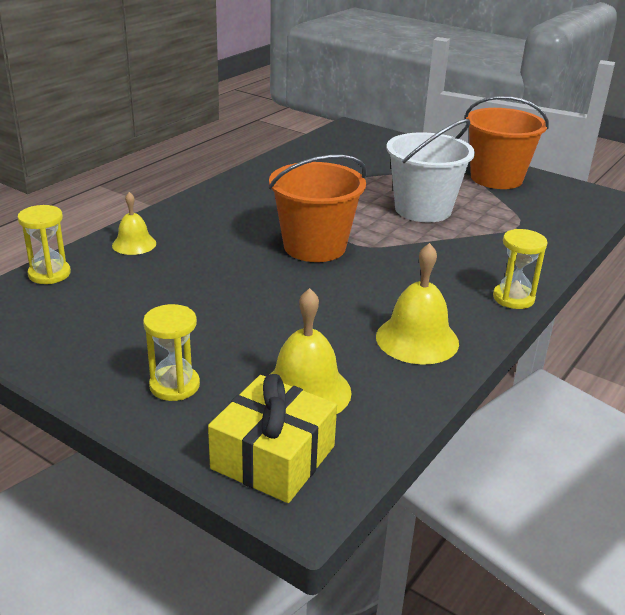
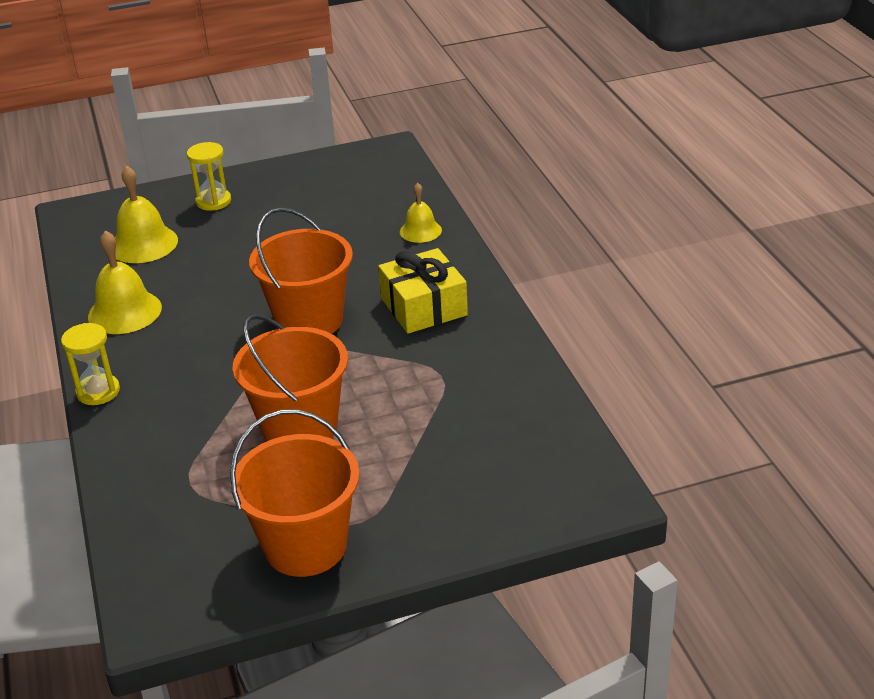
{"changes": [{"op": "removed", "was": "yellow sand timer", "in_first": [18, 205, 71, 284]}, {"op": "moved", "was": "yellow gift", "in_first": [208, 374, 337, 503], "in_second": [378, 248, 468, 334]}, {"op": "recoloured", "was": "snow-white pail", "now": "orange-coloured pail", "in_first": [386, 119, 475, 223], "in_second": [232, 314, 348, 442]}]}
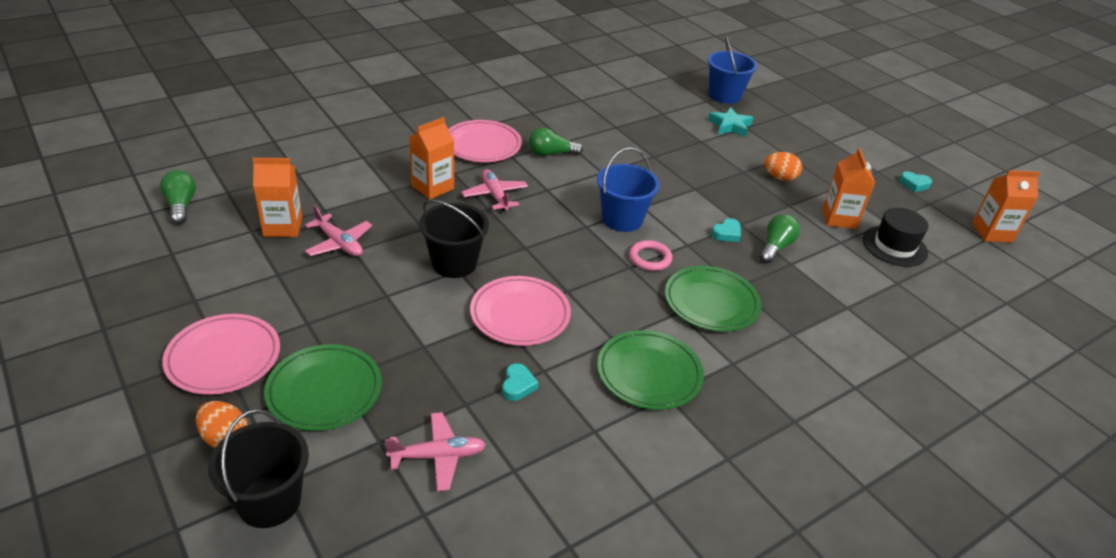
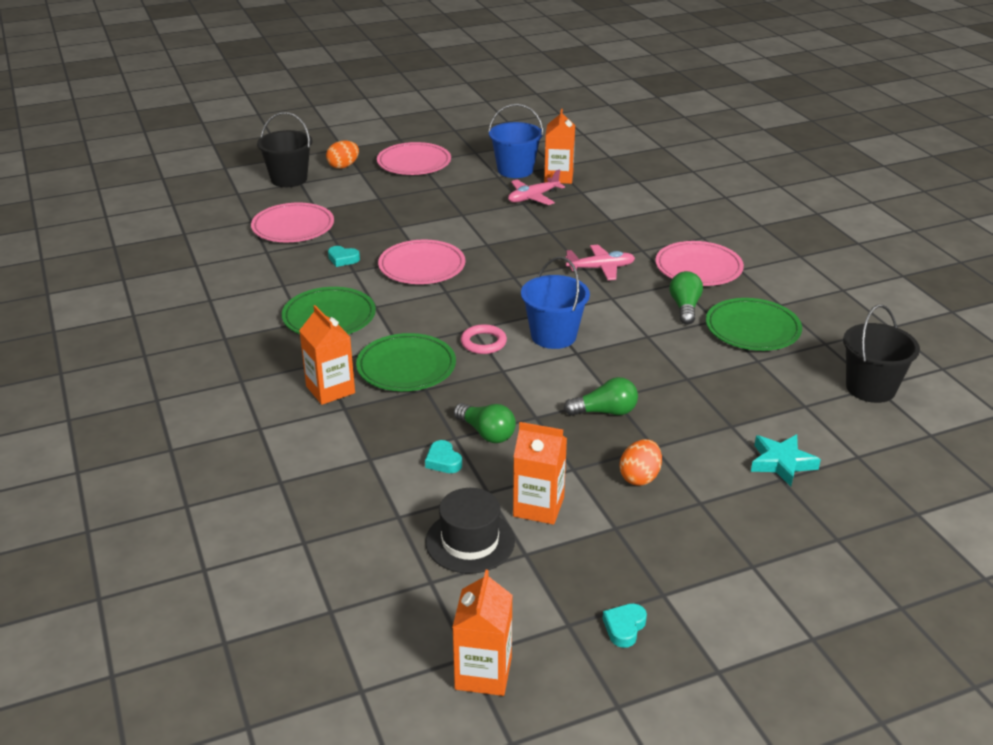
{"changes": [{"op": "moved", "was": "leaf-green lightbulb", "in_first": [160, 170, 196, 224], "in_second": [564, 377, 638, 416]}, {"op": "moved", "was": "leaf-green plate", "in_first": [264, 344, 382, 431], "in_second": [706, 298, 802, 351]}, {"op": "replaced", "was": "pink plane", "now": "pink plate", "in_first": [385, 412, 486, 491], "in_second": [251, 202, 334, 242]}, {"op": "moved", "was": "orange-coloured juice carton", "in_first": [409, 117, 454, 199], "in_second": [299, 305, 355, 405]}, {"op": "moved", "was": "ebony pail", "in_first": [419, 200, 489, 278], "in_second": [843, 305, 920, 403]}, {"op": "moved", "was": "royal blue pail", "in_first": [708, 36, 757, 104], "in_second": [488, 104, 543, 178]}, {"op": "moved", "was": "turquoise heart", "in_first": [711, 218, 741, 242], "in_second": [425, 440, 462, 473]}]}
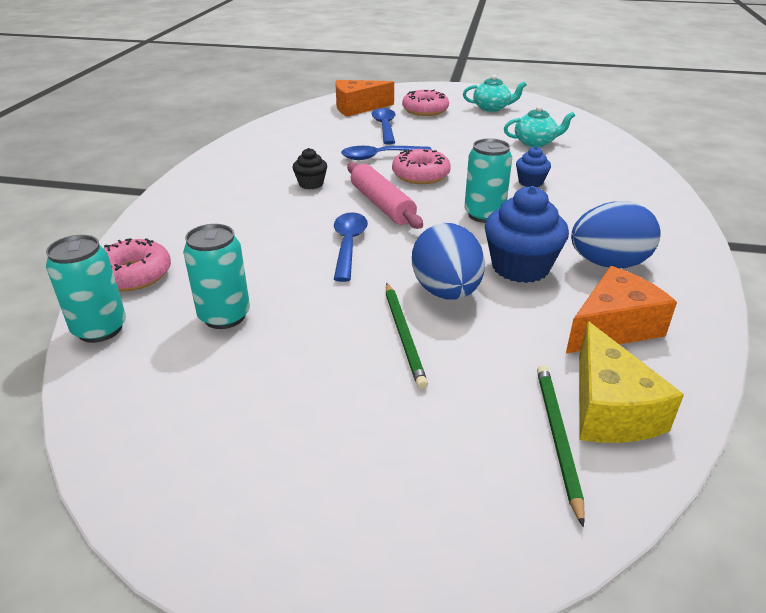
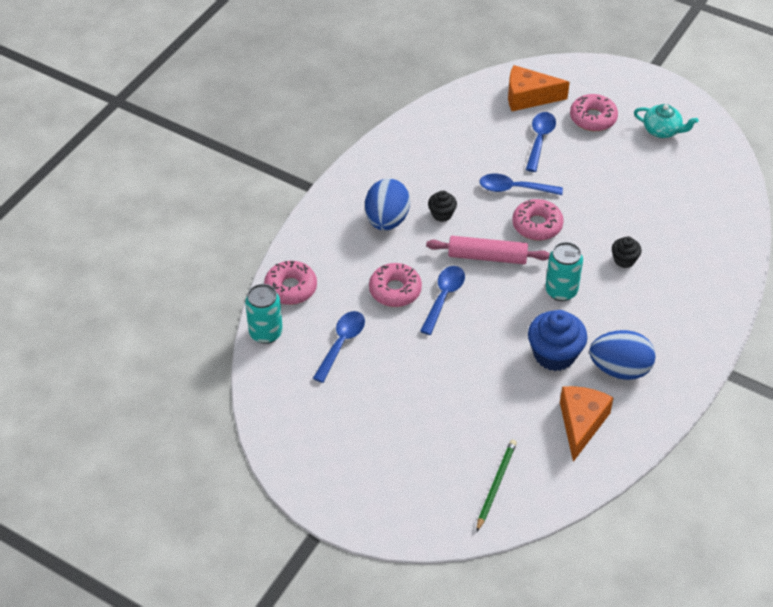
{"changes": [{"op": "replaced", "was": "turquoise soda can", "now": "royal blue spoon", "in_first": [183, 224, 250, 329], "in_second": [313, 311, 365, 383]}, {"op": "turned", "was": "pink pastry roller", "in_first": [347, 162, 423, 229], "in_second": [426, 236, 550, 264], "clockwise": -75}, {"op": "removed", "was": "leaf-green wooden pencil", "in_first": [386, 283, 428, 389]}, {"op": "moved", "was": "royal blue egg", "in_first": [412, 223, 485, 300], "in_second": [365, 179, 410, 231]}, {"op": "removed", "was": "turquoise tea pot", "in_first": [504, 106, 575, 147]}, {"op": "recoloured", "was": "royal blue cupcake", "now": "ebony cupcake", "in_first": [516, 146, 551, 187], "in_second": [612, 236, 642, 268]}, {"op": "turned", "was": "orange-coloured cheese", "in_first": [566, 266, 677, 353], "in_second": [560, 386, 614, 462], "clockwise": -60}, {"op": "removed", "was": "yellow cheese", "in_first": [579, 321, 684, 443]}, {"op": "added", "now": "pink doughnut", "in_second": [369, 263, 422, 307]}]}
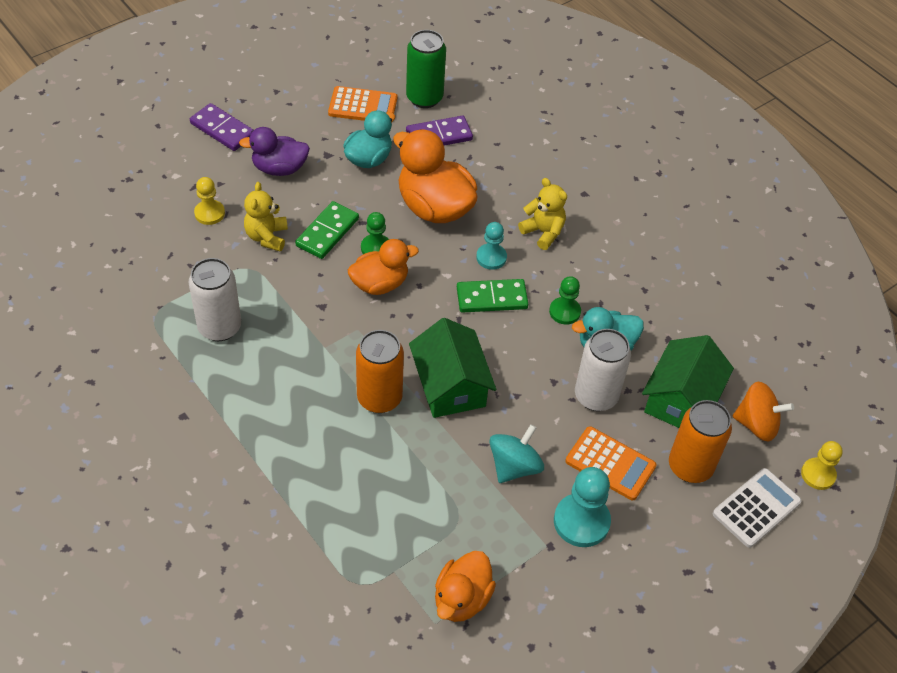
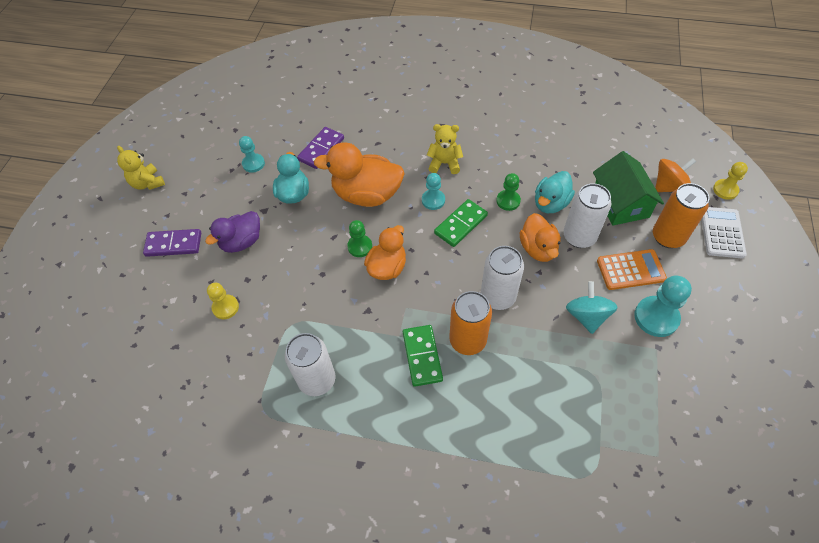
{"changes": [{"op": "moved", "was": "yellow teddy bear", "in_first": [244, 182, 288, 252], "in_second": [117, 146, 165, 190]}, {"op": "moved", "was": "leaf-green domino tile", "in_first": [295, 201, 359, 259], "in_second": [403, 325, 443, 387]}, {"op": "replaced", "was": "orange-coloured pocket calculator", "now": "turquoise game pawn", "in_first": [328, 86, 397, 123], "in_second": [239, 136, 265, 173]}, {"op": "removed", "was": "leaf-green soda can", "in_first": [406, 30, 446, 108]}, {"op": "replaced", "was": "leaf-green cottage", "now": "snow-white soda can", "in_first": [409, 318, 496, 418], "in_second": [481, 246, 524, 310]}, {"op": "moved", "was": "orange-coloured rubber duck", "in_first": [435, 551, 496, 622], "in_second": [520, 213, 561, 262]}]}
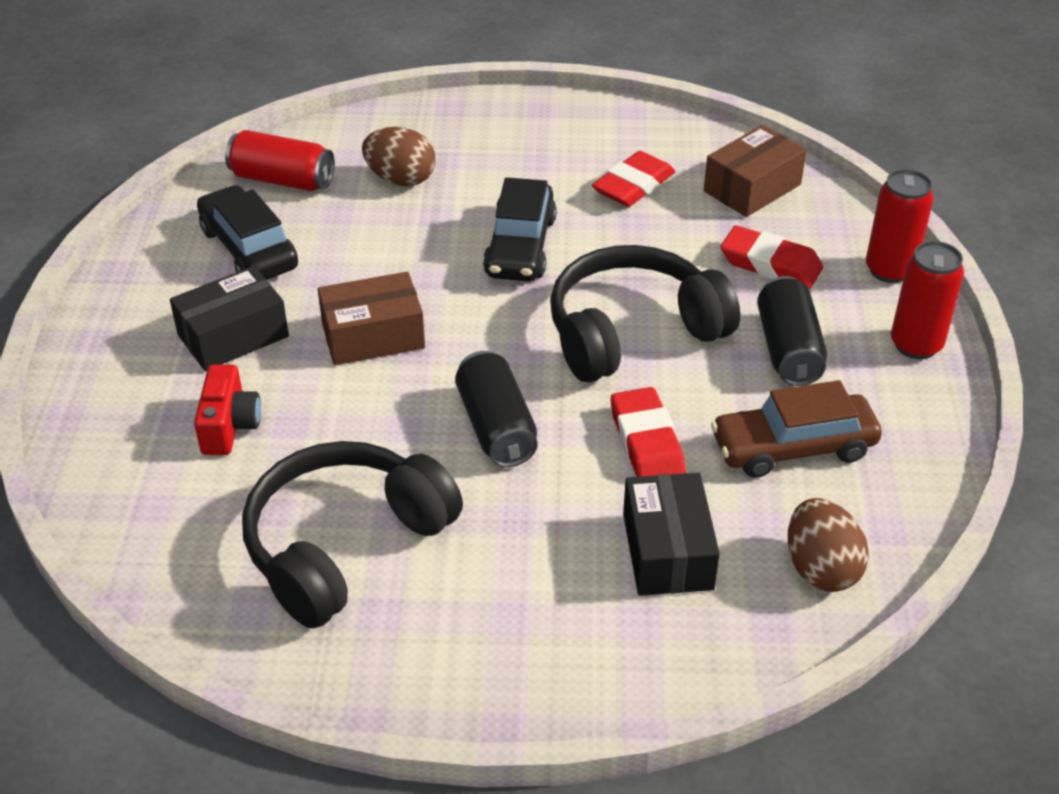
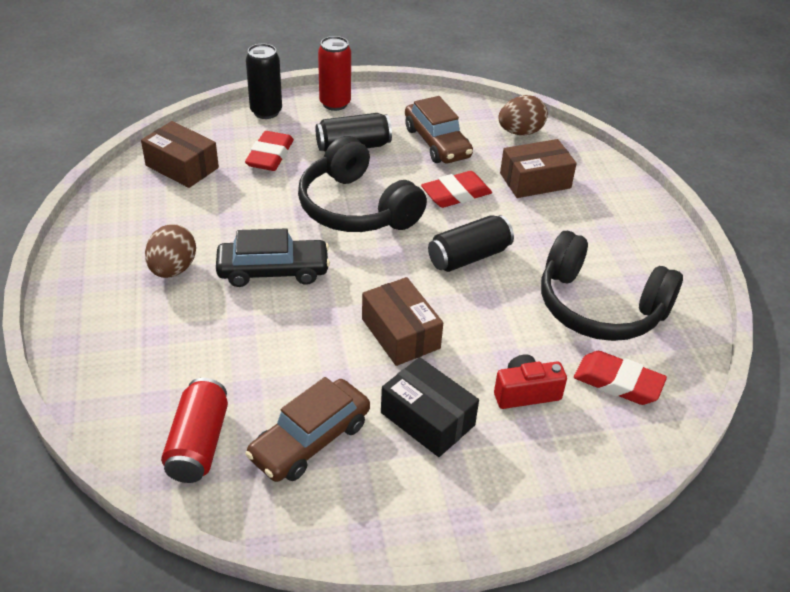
{"changes": [{"op": "recoloured", "was": "ebony automobile", "now": "brown automobile", "in_first": [197, 185, 298, 280], "in_second": [245, 377, 370, 482]}, {"op": "moved", "was": "brown egg", "in_first": [362, 127, 436, 186], "in_second": [145, 224, 196, 278]}, {"op": "moved", "was": "red eraser", "in_first": [592, 151, 675, 207], "in_second": [574, 351, 667, 405]}, {"op": "recoloured", "was": "ebony package", "now": "brown package", "in_first": [623, 473, 720, 596], "in_second": [500, 139, 577, 198]}, {"op": "recoloured", "was": "red soda can", "now": "ebony soda can", "in_first": [866, 169, 934, 283], "in_second": [246, 44, 282, 119]}]}
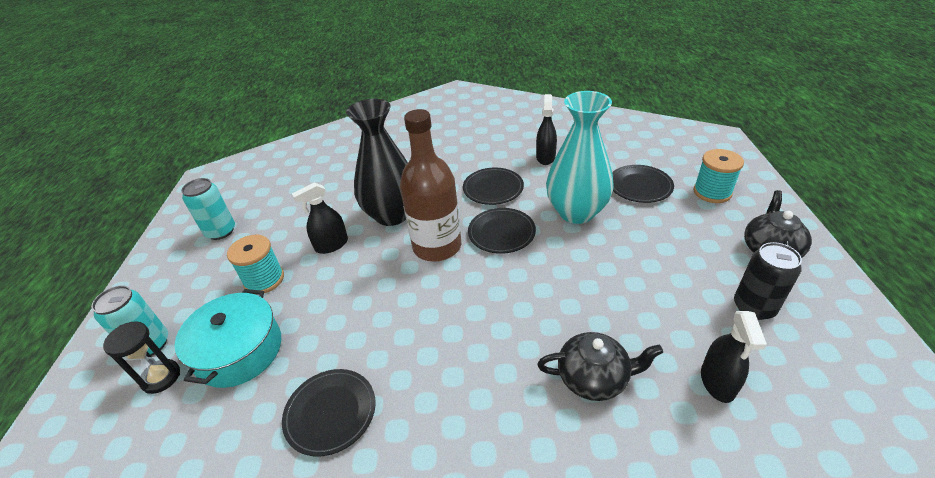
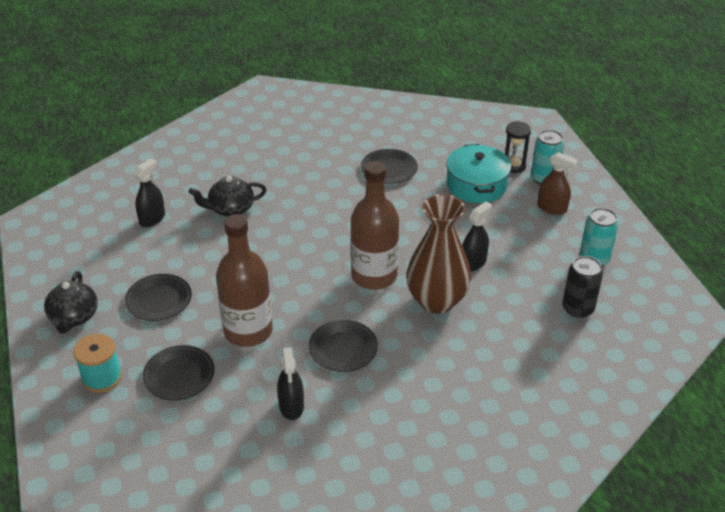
{"changes": [{"op": "removed", "was": "turquoise spool", "in_first": [227, 235, 284, 293]}, {"op": "recoloured", "was": "ebony flower vase", "now": "brown flower vase", "in_first": [346, 99, 408, 226], "in_second": [406, 194, 471, 314]}, {"op": "moved", "was": "ebony plate", "in_first": [468, 208, 536, 254], "in_second": [125, 274, 192, 321]}, {"op": "replaced", "was": "turquoise flower vase", "now": "brown flask", "in_first": [546, 91, 614, 224], "in_second": [216, 214, 273, 347]}, {"op": "turned", "was": "ebony spray bottle", "in_first": [701, 311, 767, 403], "in_second": [134, 158, 165, 227], "clockwise": 45}, {"op": "moved", "was": "ebony soda can", "in_first": [734, 242, 802, 320], "in_second": [562, 256, 603, 318]}, {"op": "added", "now": "brown spray bottle", "in_second": [537, 152, 578, 215]}]}
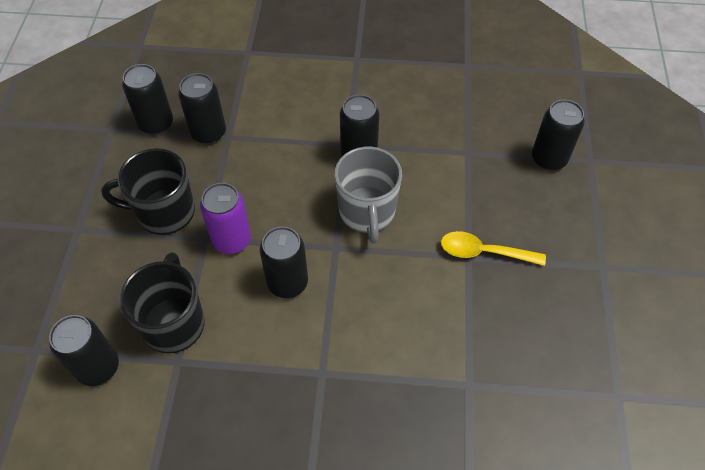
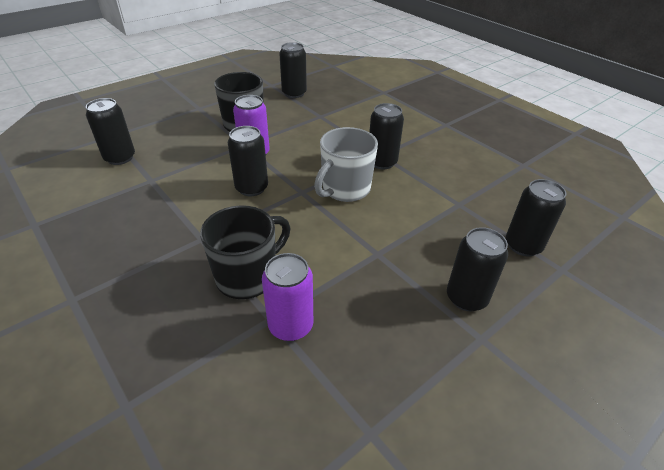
{"changes": [{"op": "moved", "was": "ebony mug", "in_first": [120, 252, 205, 353], "in_second": [200, 205, 290, 299]}, {"op": "moved", "was": "ebony soda can", "in_first": [178, 73, 226, 144], "in_second": [447, 227, 508, 311]}, {"op": "removed", "was": "yellow spoon", "in_first": [441, 231, 546, 266]}, {"op": "added", "now": "purple soda can", "in_second": [262, 253, 313, 341]}]}
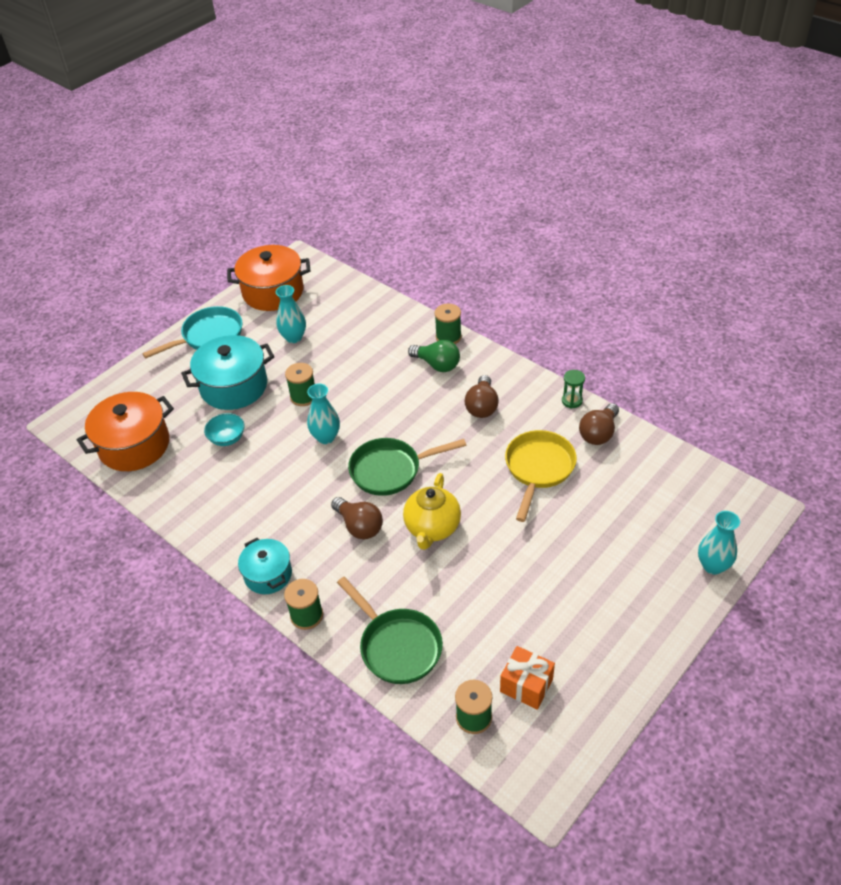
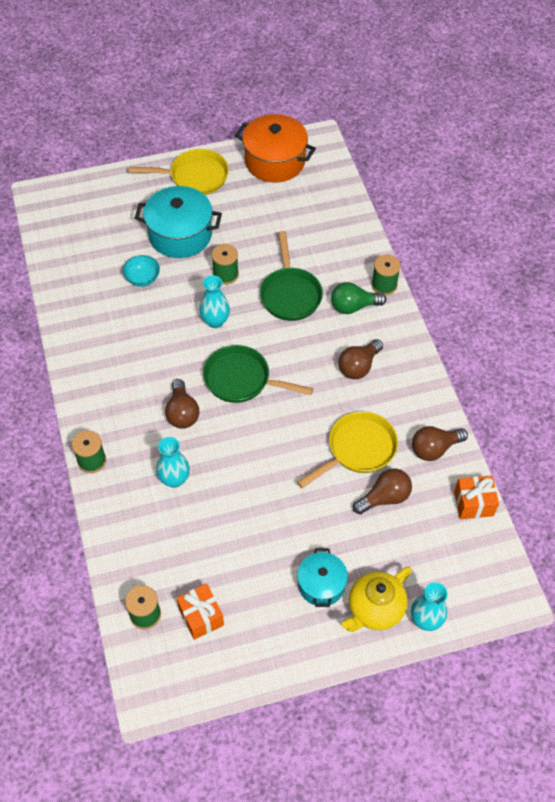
{"changes": [{"op": "removed", "was": "orange-coloured stockpot", "in_first": [77, 392, 174, 471]}, {"op": "recoloured", "was": "turquoise skillet", "now": "yellow skillet", "in_first": [142, 306, 243, 358], "in_second": [129, 149, 229, 195]}, {"op": "moved", "was": "turquoise stockpot", "in_first": [238, 538, 292, 594], "in_second": [297, 548, 348, 607]}, {"op": "moved", "was": "turquoise flower vase", "in_first": [276, 285, 306, 343], "in_second": [156, 437, 190, 488]}, {"op": "moved", "was": "leaf-green skillet", "in_first": [337, 577, 443, 684], "in_second": [260, 231, 323, 321]}, {"op": "moved", "was": "yellow tea pot", "in_first": [403, 473, 461, 550], "in_second": [342, 566, 412, 632]}, {"op": "turned", "was": "leaf-green lightbulb", "in_first": [408, 340, 460, 372], "in_second": [331, 282, 386, 314], "clockwise": 105}, {"op": "removed", "was": "leaf-green sand timer", "in_first": [562, 370, 585, 409]}, {"op": "added", "now": "brown lightbulb", "in_second": [353, 468, 412, 514]}, {"op": "added", "now": "orange-coloured gift", "in_second": [454, 476, 499, 519]}]}
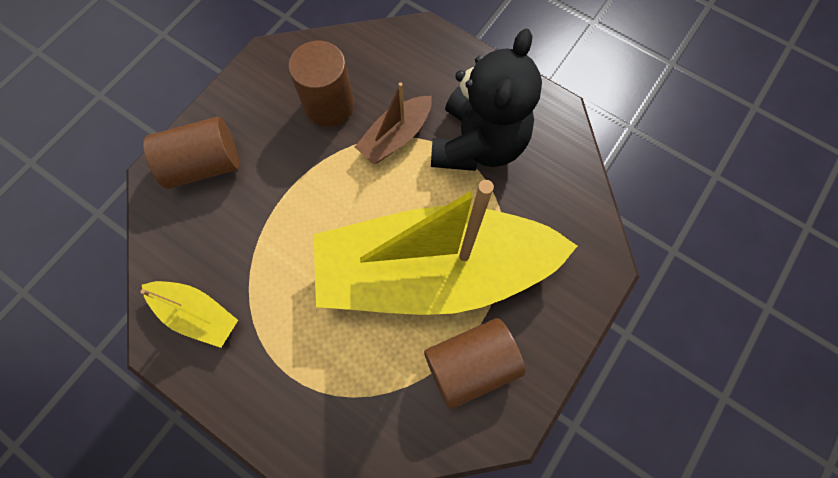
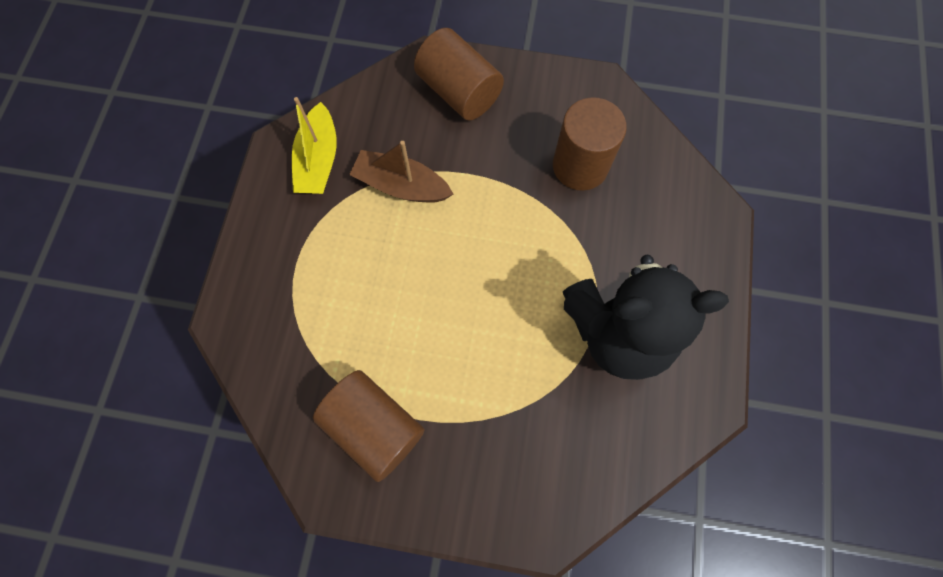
{"changes": [{"op": "removed", "was": "yellow sailboat", "in_first": [314, 180, 577, 315]}, {"op": "moved", "was": "brown sailboat", "in_first": [355, 82, 432, 164], "in_second": [349, 141, 453, 203]}]}
